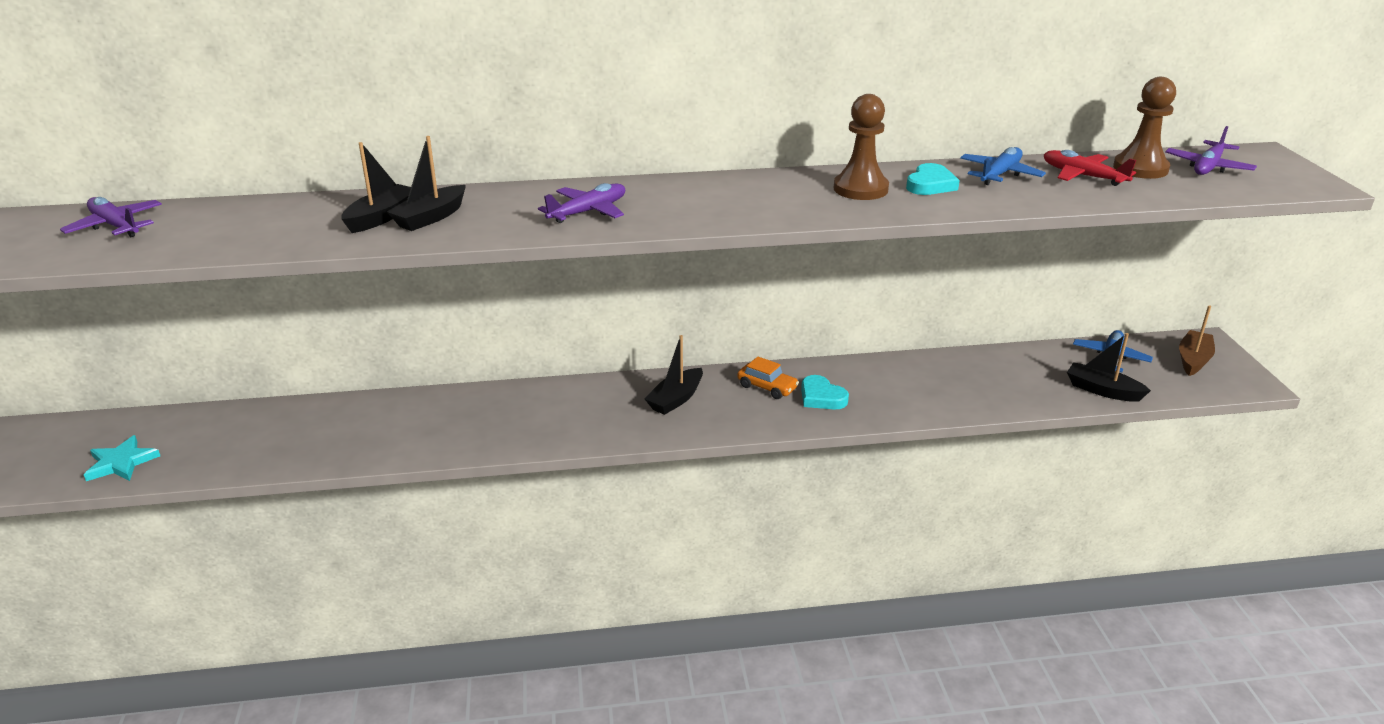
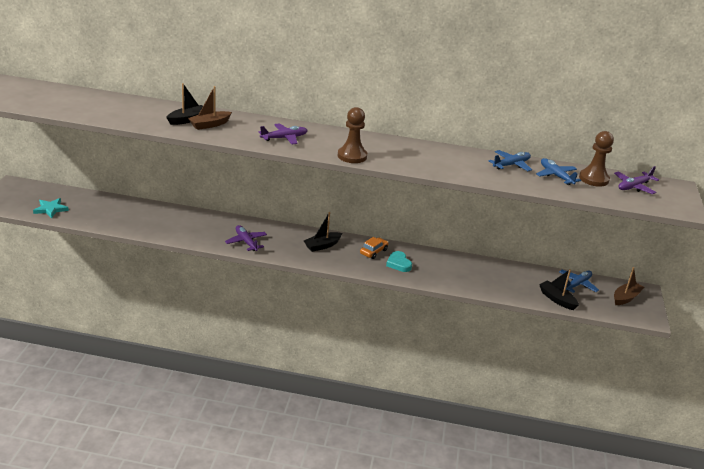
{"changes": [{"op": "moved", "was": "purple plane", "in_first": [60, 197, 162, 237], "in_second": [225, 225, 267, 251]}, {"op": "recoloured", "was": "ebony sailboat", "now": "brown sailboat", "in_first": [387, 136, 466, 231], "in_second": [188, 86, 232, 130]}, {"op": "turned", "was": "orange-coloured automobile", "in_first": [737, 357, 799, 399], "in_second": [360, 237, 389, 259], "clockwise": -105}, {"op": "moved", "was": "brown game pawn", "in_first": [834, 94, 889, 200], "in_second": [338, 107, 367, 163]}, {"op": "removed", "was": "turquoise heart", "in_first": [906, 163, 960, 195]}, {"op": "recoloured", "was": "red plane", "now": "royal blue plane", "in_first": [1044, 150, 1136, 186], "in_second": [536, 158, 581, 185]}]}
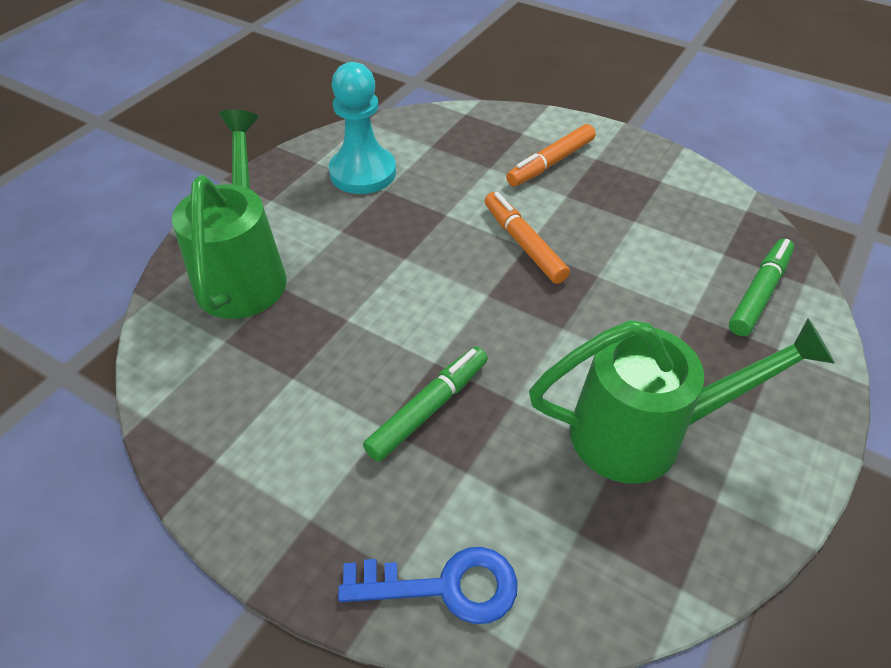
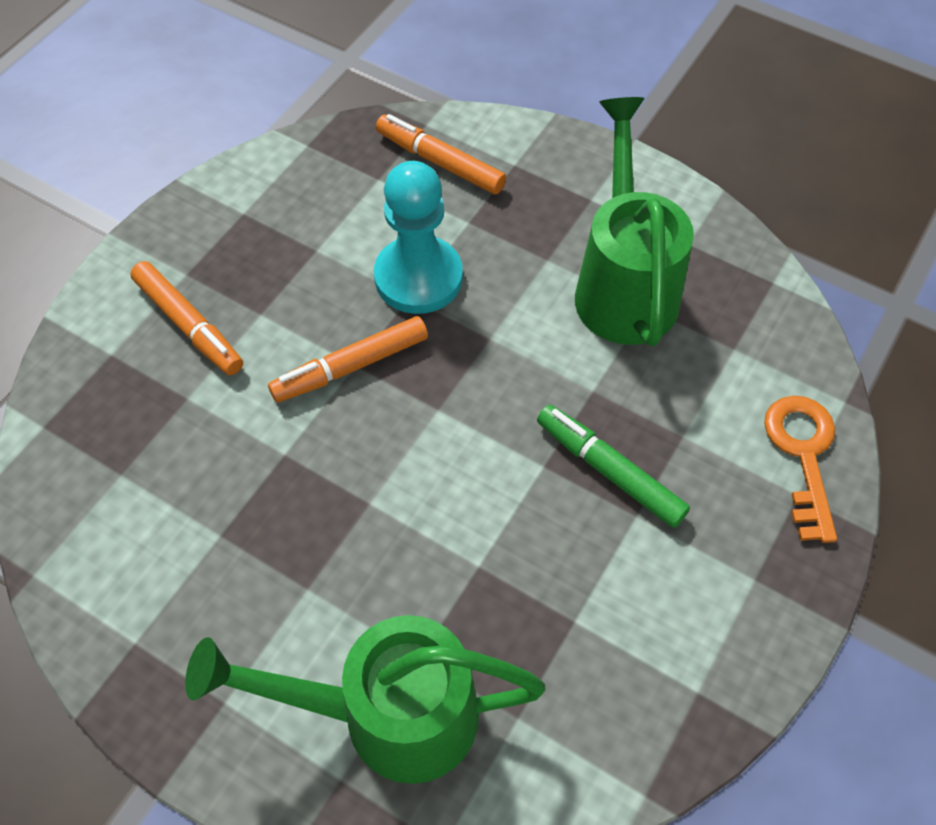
{"changes": [{"op": "moved", "was": "turquoise game pawn", "in_first": [329, 62, 396, 194], "in_second": [374, 161, 463, 314]}, {"op": "recoloured", "was": "royal blue door key", "now": "orange-coloured door key", "in_first": [338, 547, 518, 624], "in_second": [764, 396, 837, 543]}, {"op": "recoloured", "was": "leaf-green marker", "now": "orange-coloured marker", "in_first": [729, 238, 794, 336], "in_second": [376, 114, 506, 194]}]}
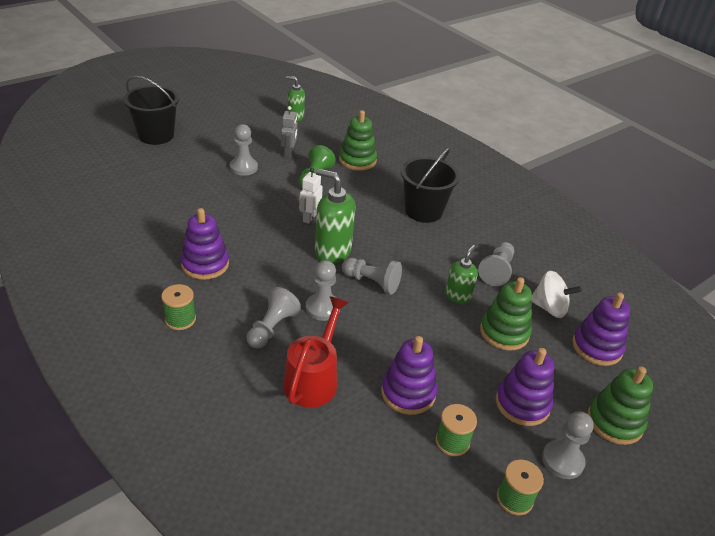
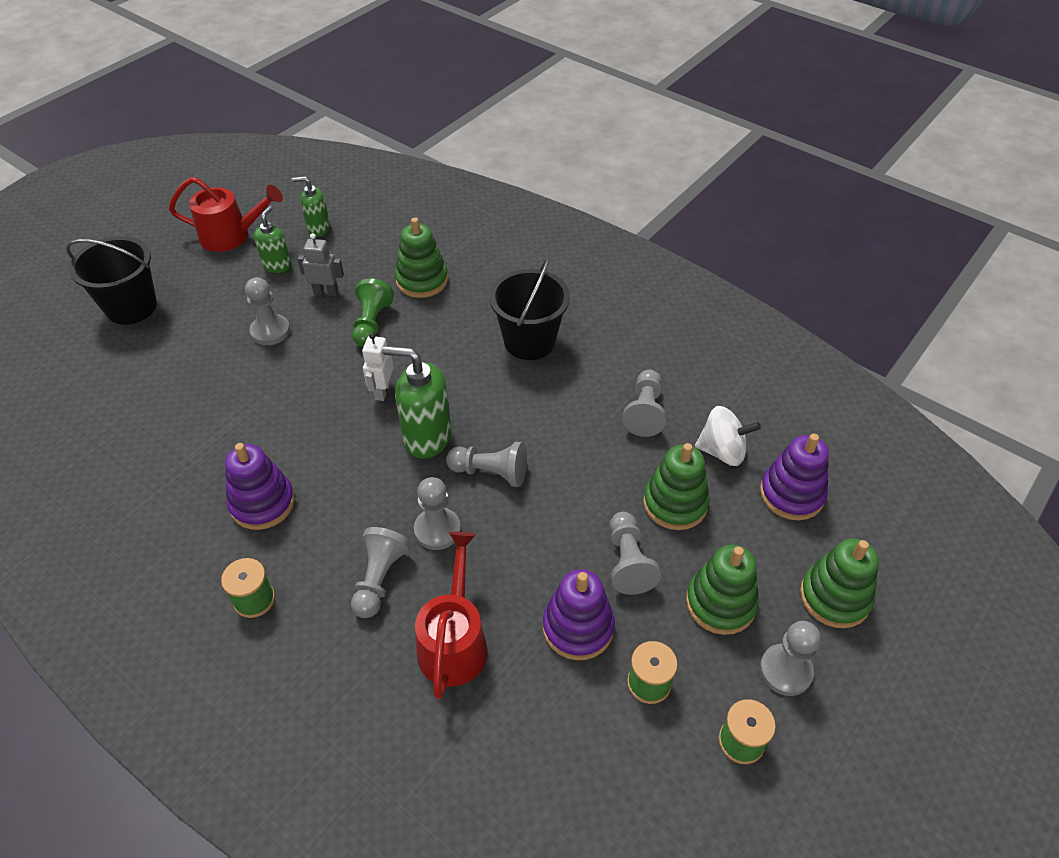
{"changes": [{"op": "turned", "was": "gray toy robot", "in_first": [281, 106, 298, 158], "in_second": [297, 233, 344, 296], "clockwise": -75}, {"op": "moved", "was": "leaf-green soap pump", "in_first": [445, 245, 478, 304], "in_second": [254, 206, 291, 273]}, {"op": "recoloured", "was": "purple stacking toy", "now": "leaf-green stacking toy", "in_first": [496, 348, 554, 426], "in_second": [686, 545, 759, 635]}, {"op": "added", "now": "red watering can", "in_second": [169, 177, 283, 252]}, {"op": "added", "now": "gray game pawn", "in_second": [610, 512, 661, 595]}]}
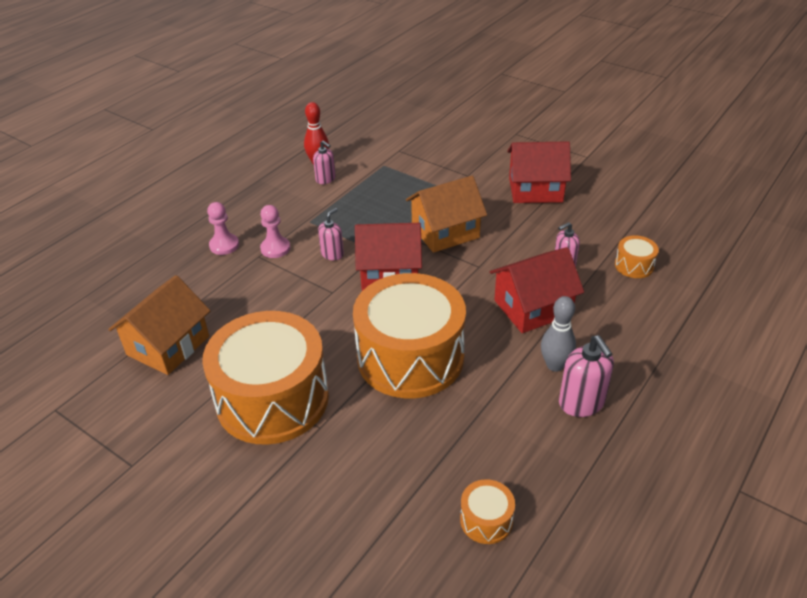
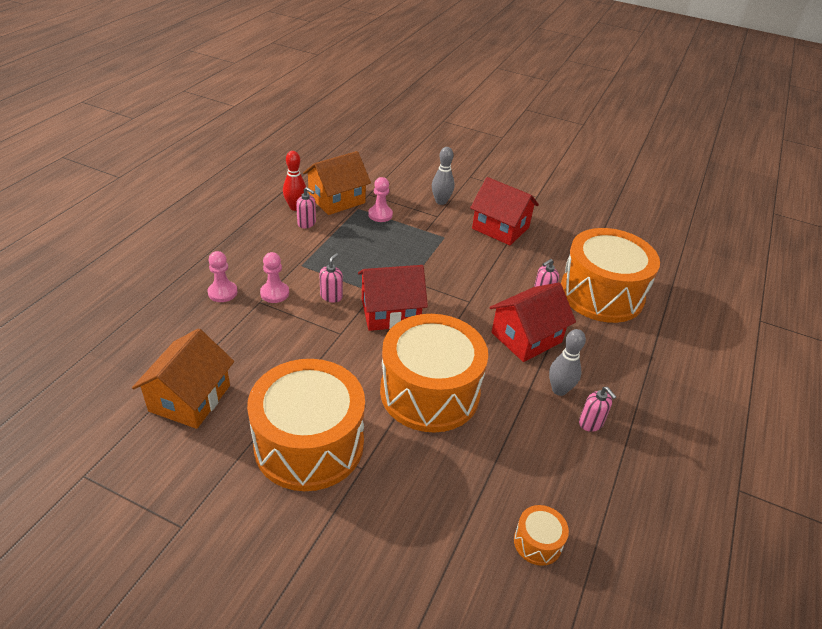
{"changes": [{"op": "moved", "was": "orange-coloured cottage", "in_first": [406, 176, 487, 253], "in_second": [303, 151, 371, 215]}, {"op": "turned", "was": "red cottage", "in_first": [507, 141, 571, 203], "in_second": [470, 177, 539, 245], "clockwise": 45}, {"op": "resized", "was": "pink soap pump", "in_first": [559, 335, 614, 417], "in_second": [579, 387, 616, 432], "ratio": 0.64}, {"op": "resized", "was": "orange-coloured snare drum", "in_first": [615, 235, 659, 278], "in_second": [561, 228, 660, 323], "ratio": 2.48}, {"op": "added", "now": "pink game pawn", "in_second": [368, 177, 393, 222]}, {"op": "added", "now": "gray skittle", "in_second": [432, 147, 455, 205]}]}
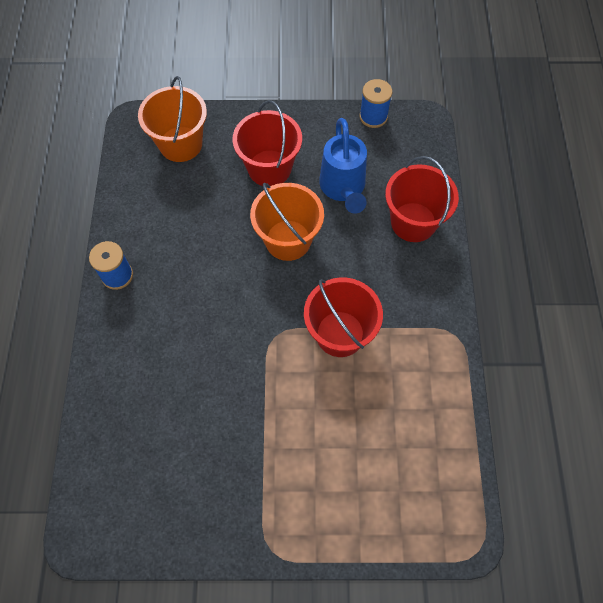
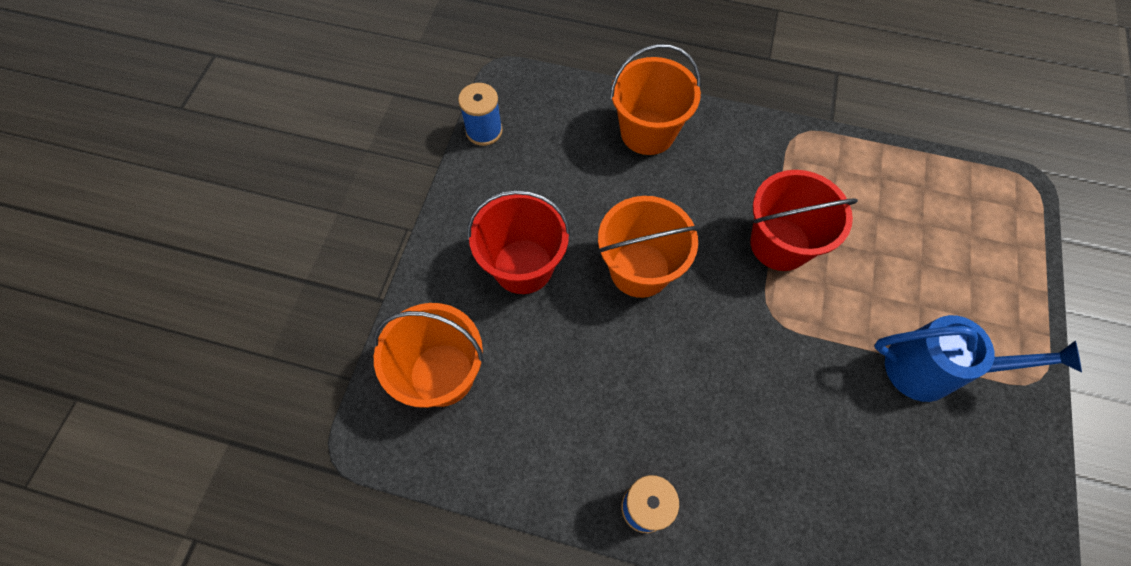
{"changes": [{"op": "moved", "was": "royal blue watering can", "in_first": [319, 118, 367, 214], "in_second": [874, 315, 1082, 402]}, {"op": "recoloured", "was": "red pail", "now": "orange-coloured pail", "in_first": [385, 156, 459, 242], "in_second": [610, 44, 701, 155]}]}
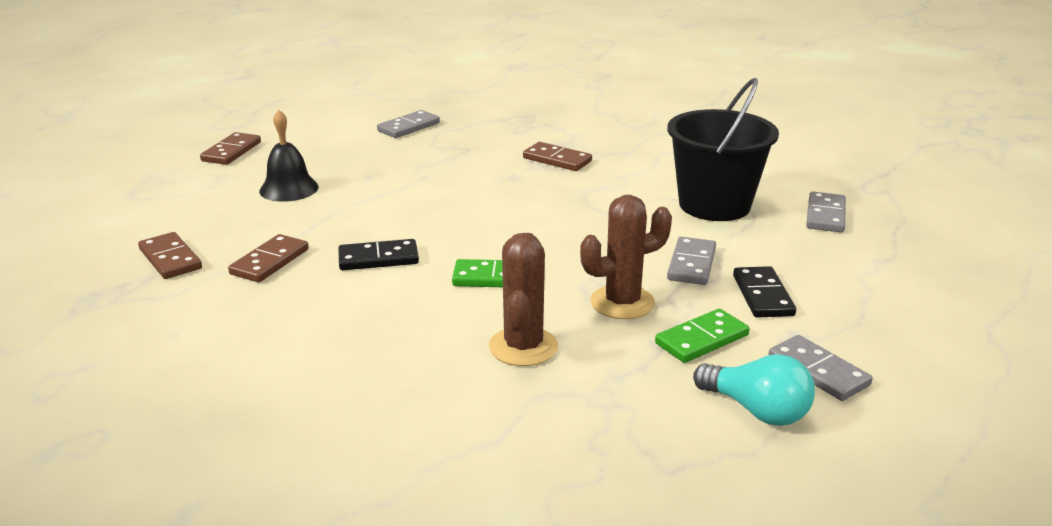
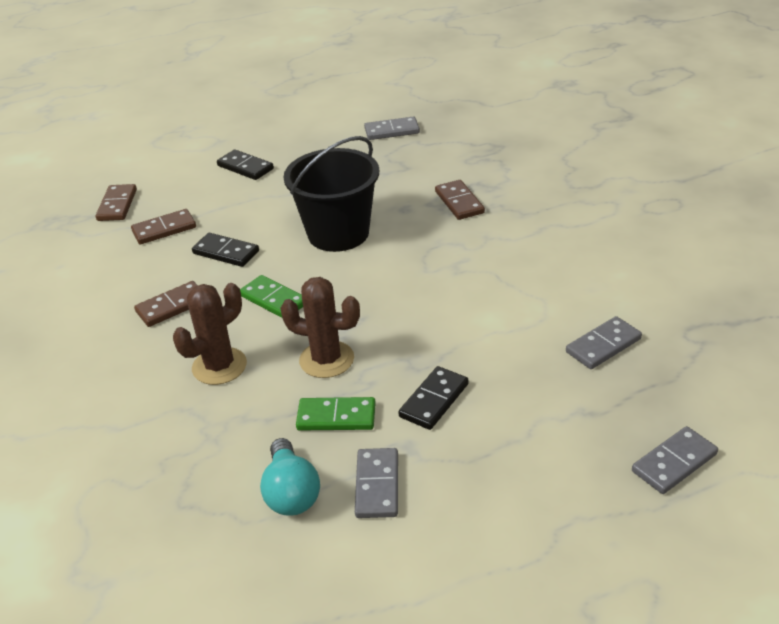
{"changes": [{"op": "moved", "was": "brown domino tile", "in_first": [200, 132, 261, 165], "in_second": [134, 281, 198, 327]}, {"op": "replaced", "was": "ebony school bell", "now": "ebony domino tile", "in_first": [259, 110, 319, 202], "in_second": [217, 149, 274, 180]}, {"op": "moved", "was": "ebony pail", "in_first": [667, 78, 779, 221], "in_second": [284, 136, 379, 252]}, {"op": "moved", "was": "gray domino tile", "in_first": [667, 237, 716, 285], "in_second": [632, 426, 718, 494]}]}
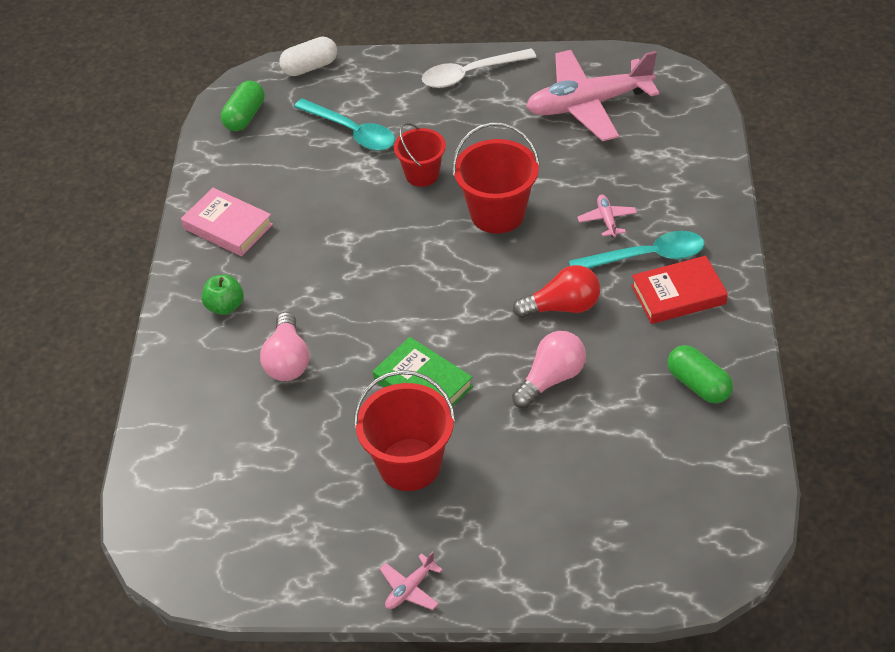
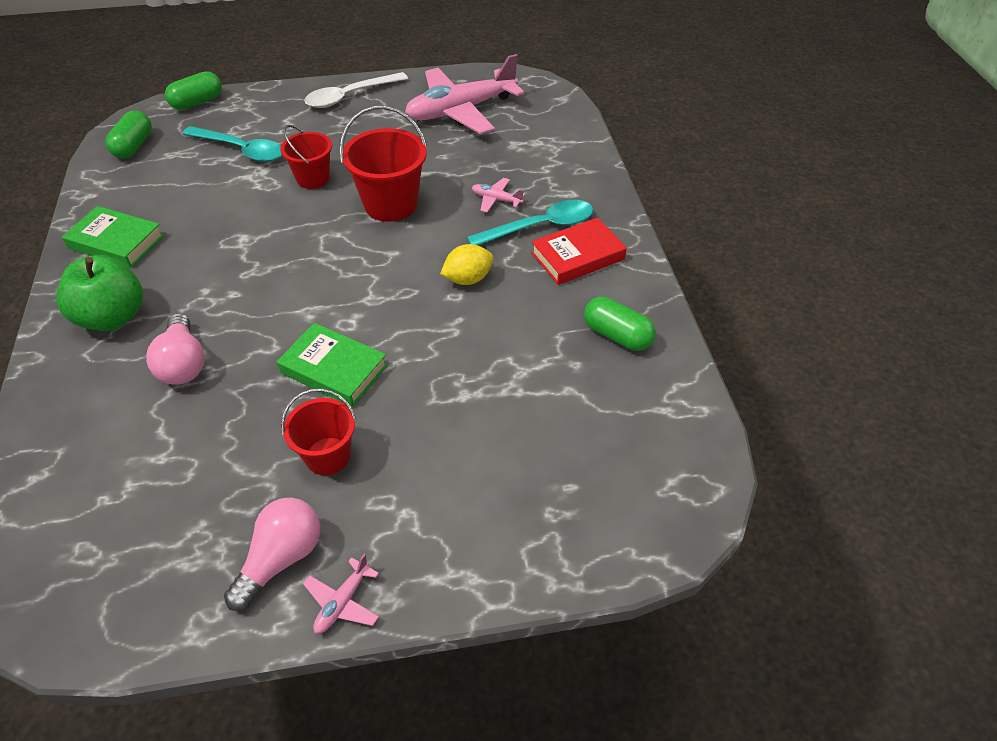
{"changes": [{"op": "recoloured", "was": "pink hardback", "now": "leaf-green hardback", "in_first": [181, 188, 273, 256], "in_second": [62, 206, 164, 268]}, {"op": "resized", "was": "leaf-green apple fruit", "in_first": [201, 274, 244, 315], "in_second": [56, 255, 143, 331], "ratio": 1.72}, {"op": "recoloured", "was": "snow-white pill", "now": "leaf-green pill", "in_first": [279, 37, 337, 76], "in_second": [165, 71, 222, 110]}, {"op": "resized", "was": "red pail", "in_first": [354, 370, 456, 491], "in_second": [281, 388, 356, 475], "ratio": 0.64}, {"op": "moved", "was": "pink lightbulb", "in_first": [512, 331, 586, 408], "in_second": [224, 497, 320, 611]}, {"op": "replaced", "was": "red lightbulb", "now": "yellow toy lemon", "in_first": [513, 265, 600, 318], "in_second": [440, 244, 493, 285]}, {"op": "turned", "was": "pink plane", "in_first": [577, 195, 637, 237], "in_second": [472, 178, 525, 212], "clockwise": -45}]}
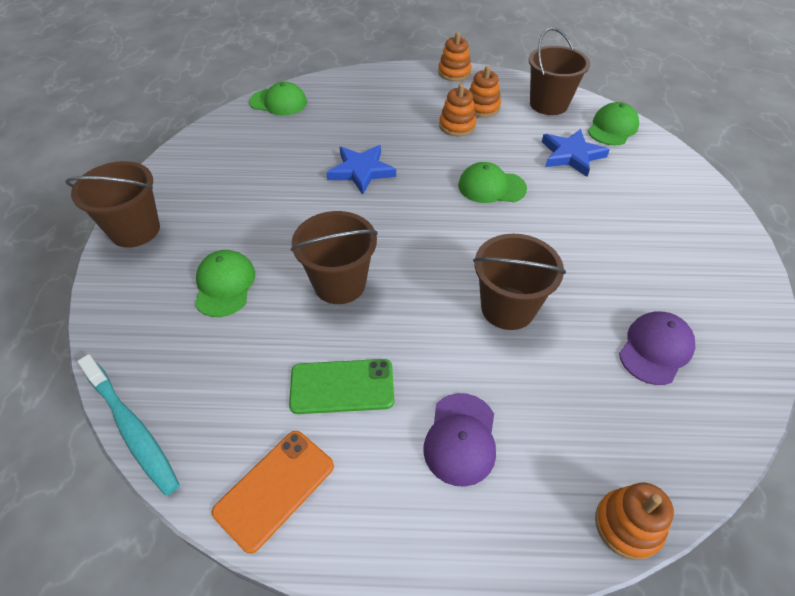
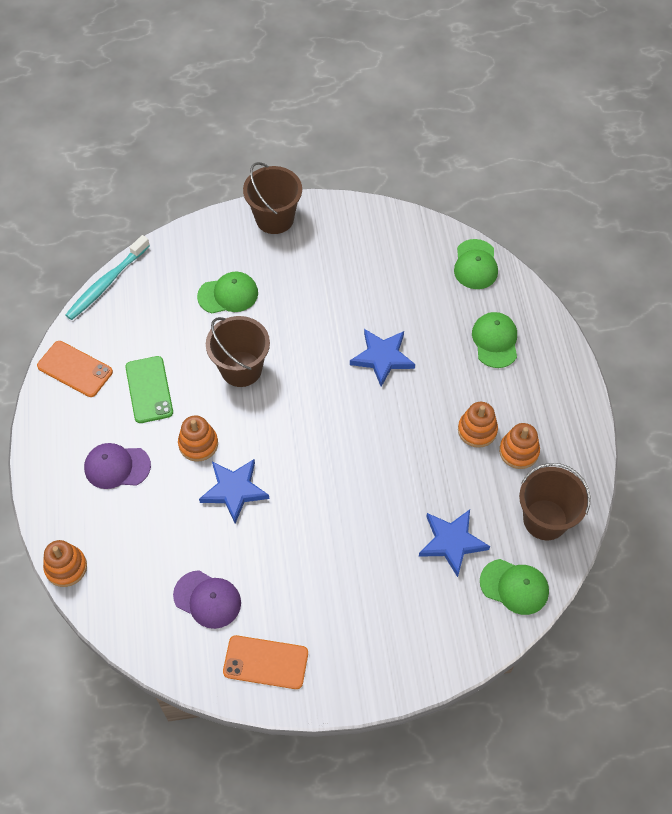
{"changes": [{"op": "moved", "was": "orange-coloured stacking toy", "in_first": [438, 32, 472, 81], "in_second": [178, 415, 218, 462]}, {"op": "moved", "was": "leaf-green peaked cap", "in_first": [458, 162, 527, 203], "in_second": [472, 312, 517, 368]}, {"op": "replaced", "was": "brown pail", "now": "royal blue star shape", "in_first": [473, 234, 566, 330], "in_second": [199, 459, 269, 524]}, {"op": "added", "now": "orange-coloured mobile phone", "in_second": [223, 635, 308, 689]}]}
